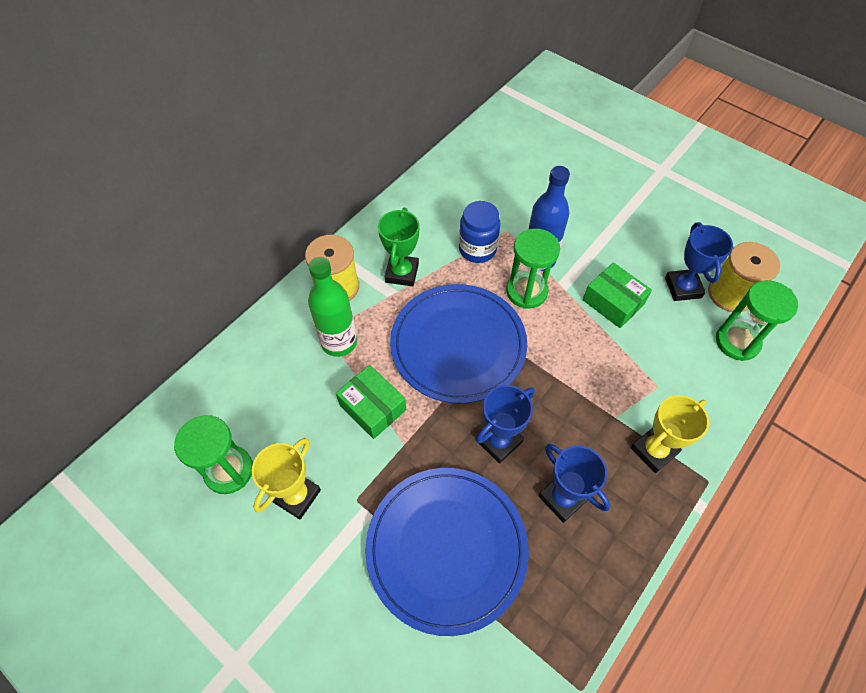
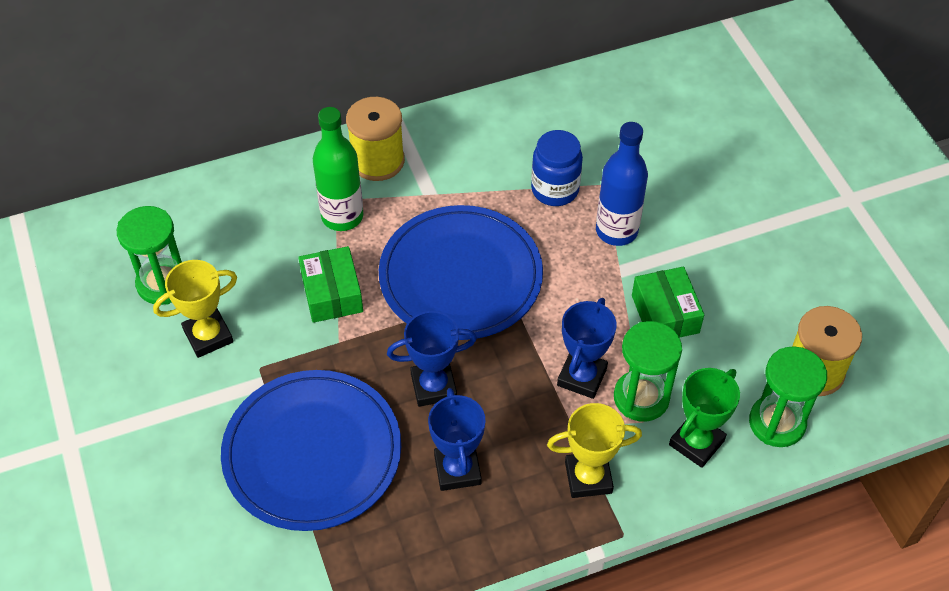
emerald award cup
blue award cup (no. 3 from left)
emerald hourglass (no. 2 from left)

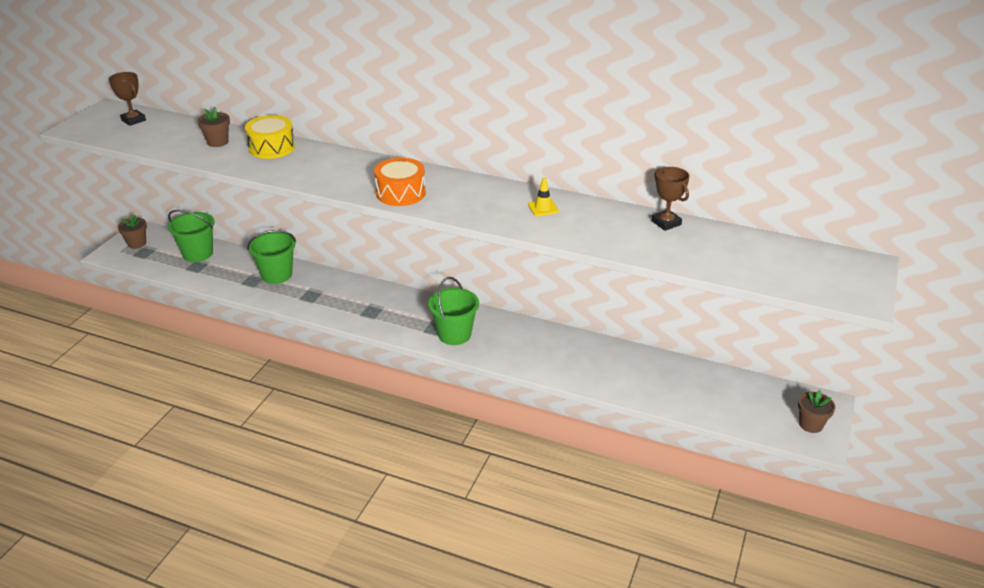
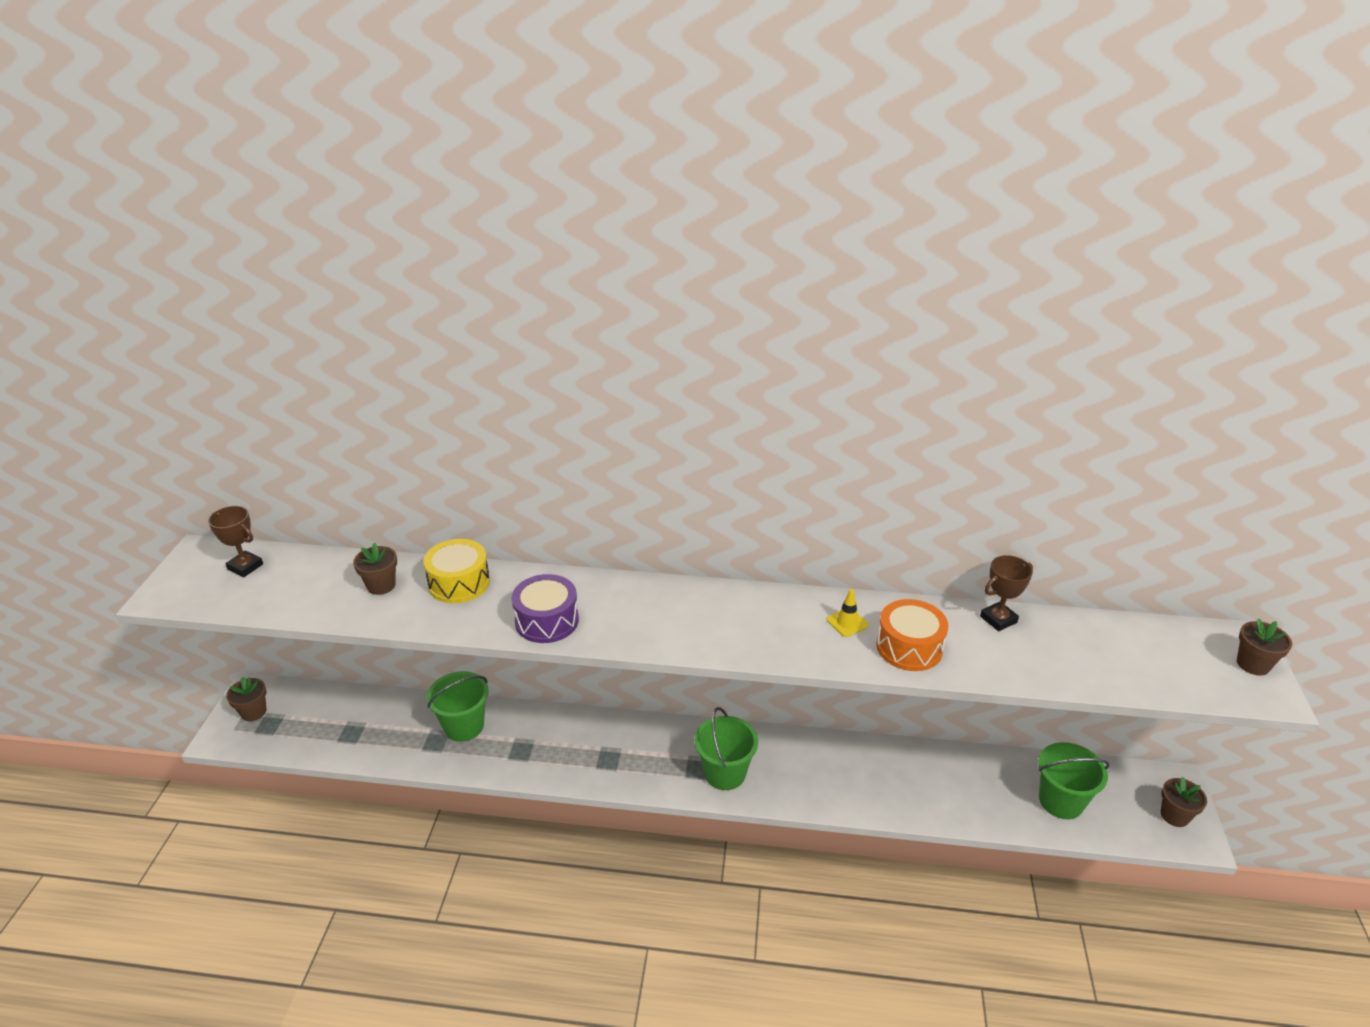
bright orange snare drum
brown award cup (no. 2 from left)
emerald sand bucket (no. 3 from left)
purple snare drum
brown potted plant (no. 4 from left)

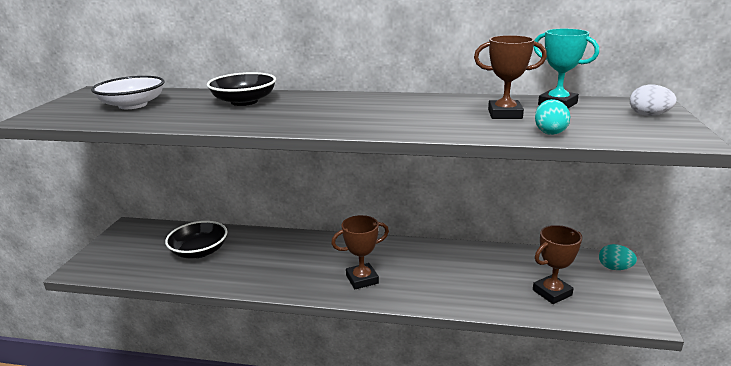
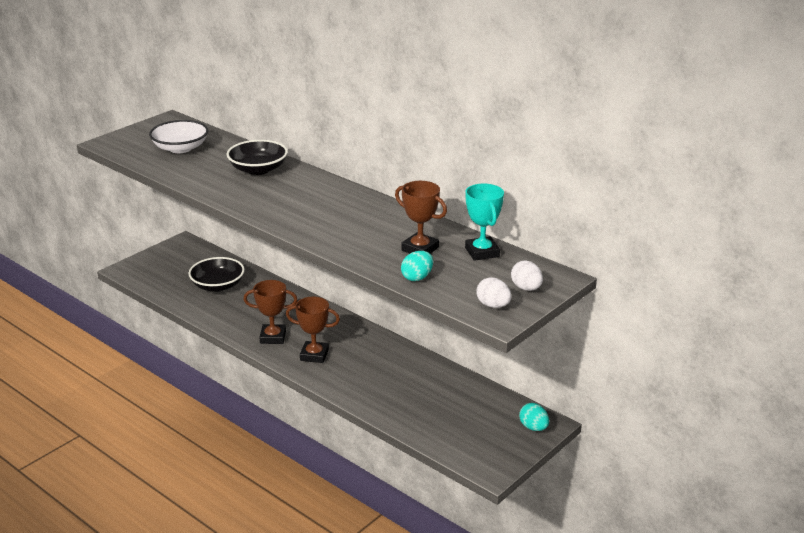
brown award cup (no. 1 from left)
pure white toy egg (no. 1 from left)

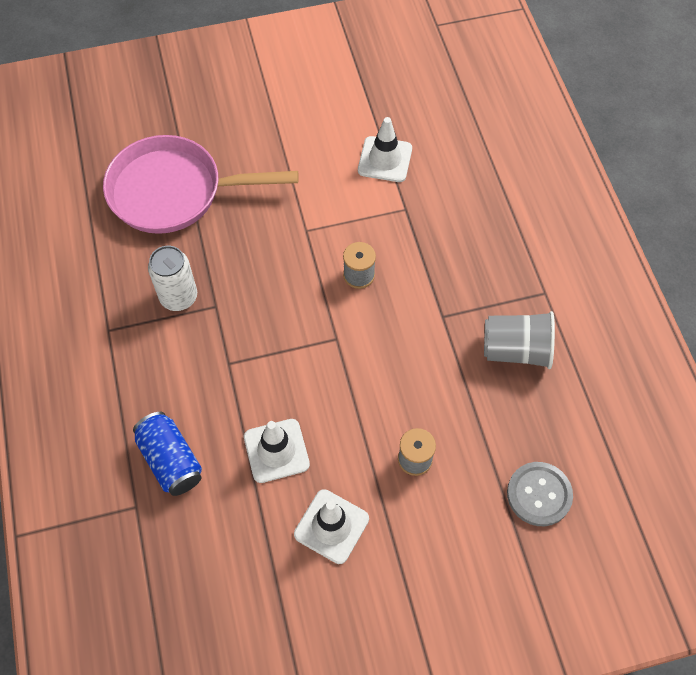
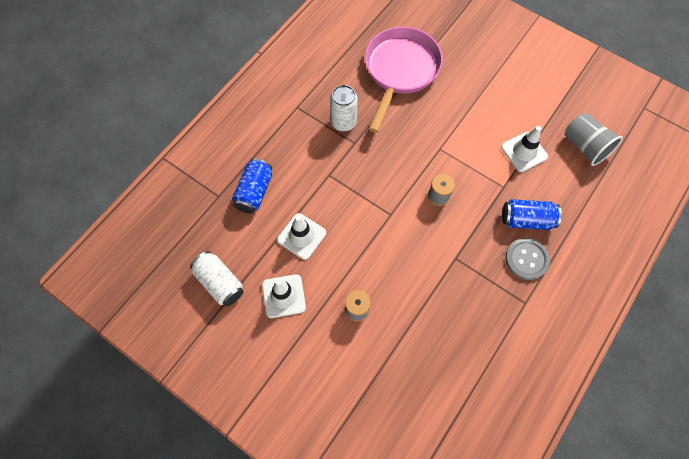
rosy frying pan
gray cup
gray sewing button
blue tin (no. 2 from left)
pure white tin (no. 1 from left)

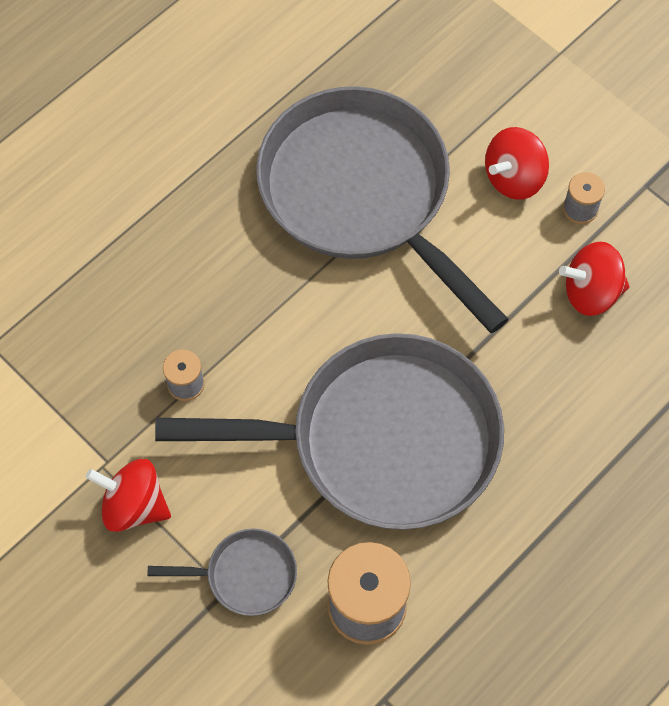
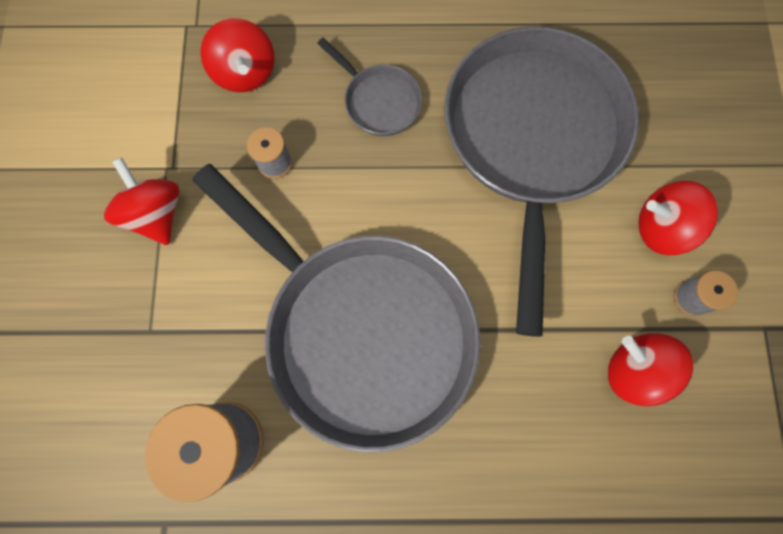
gray frying pan (no. 2 from left)
crimson toy top (no. 2 from left)

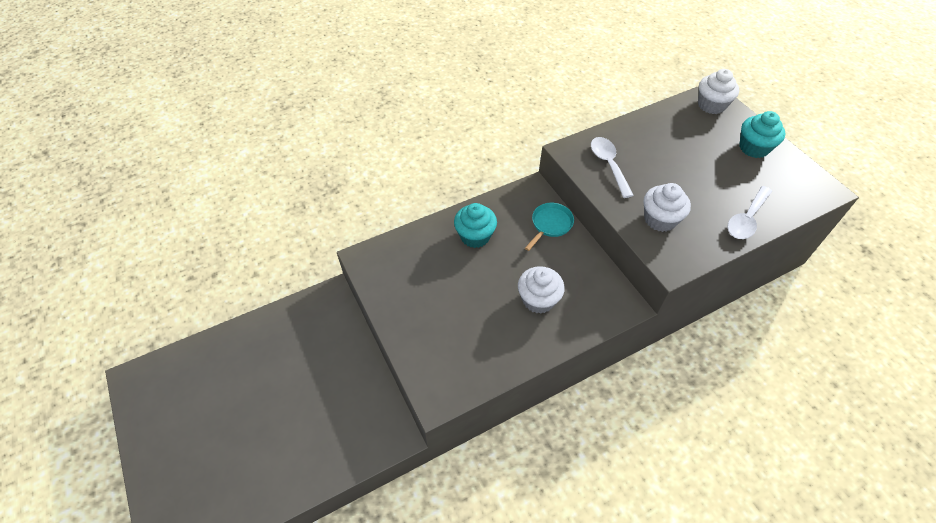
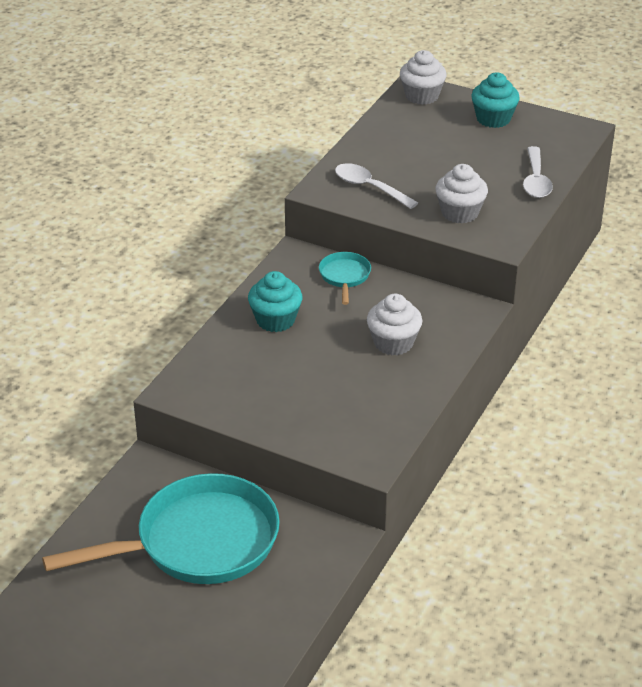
teal frying pan (no. 1 from left)

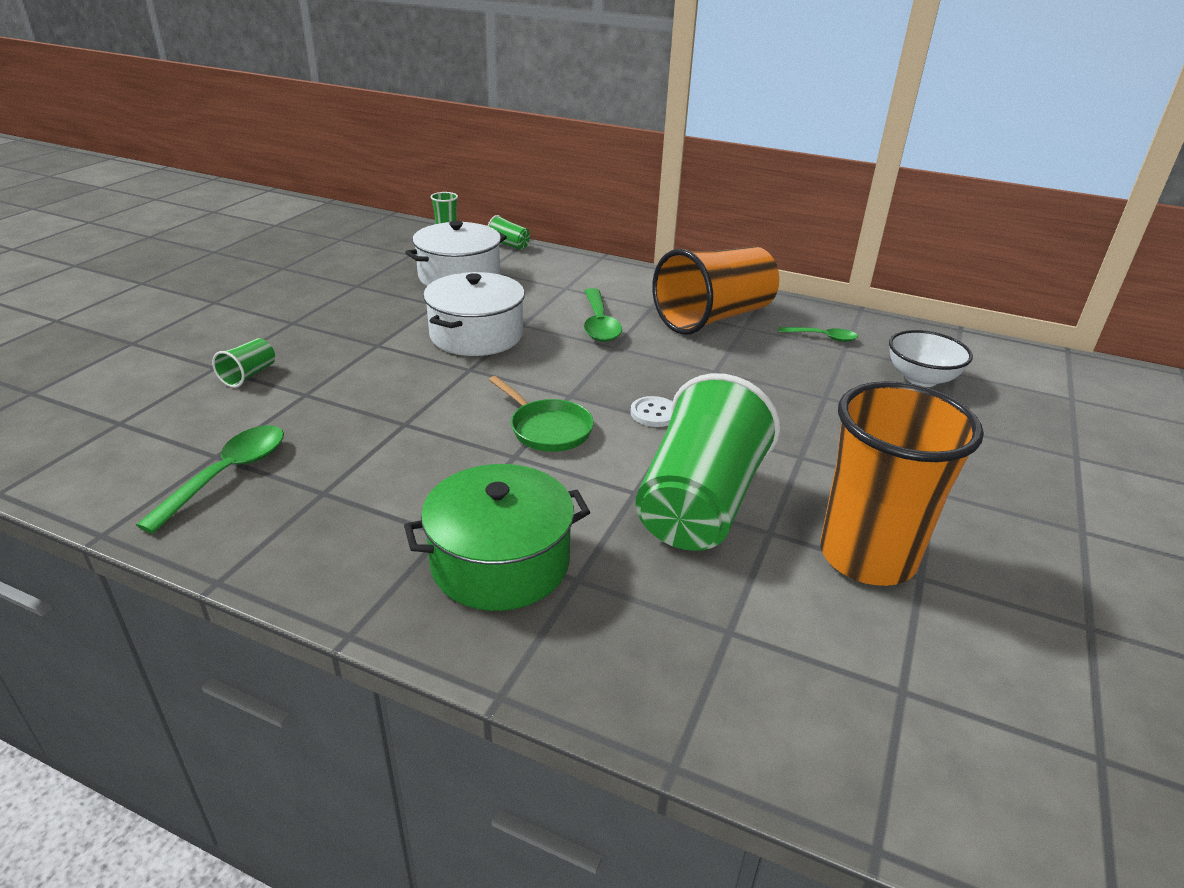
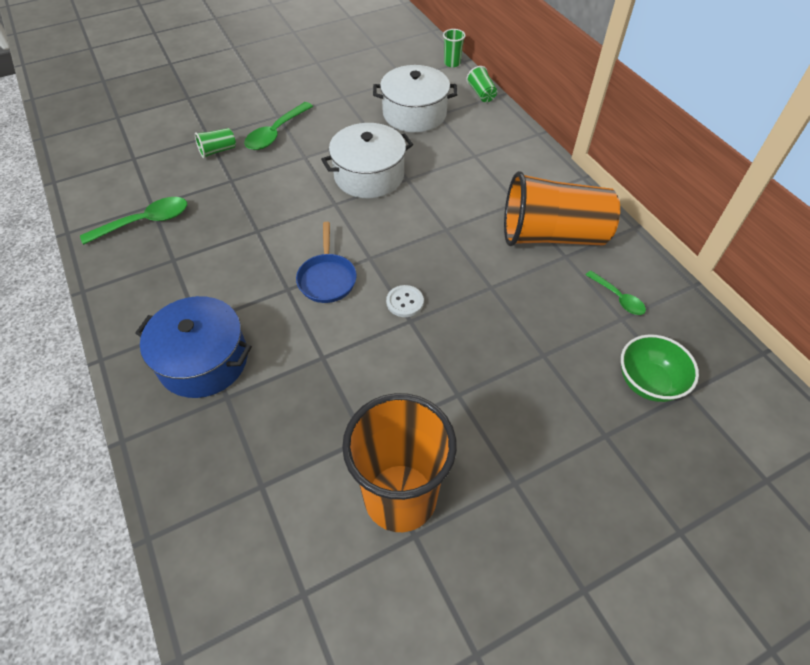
emerald spoon (no. 2 from left)
emerald bowl
emerald cup (no. 4 from left in the first image)
blue frying pan
blue stockpot

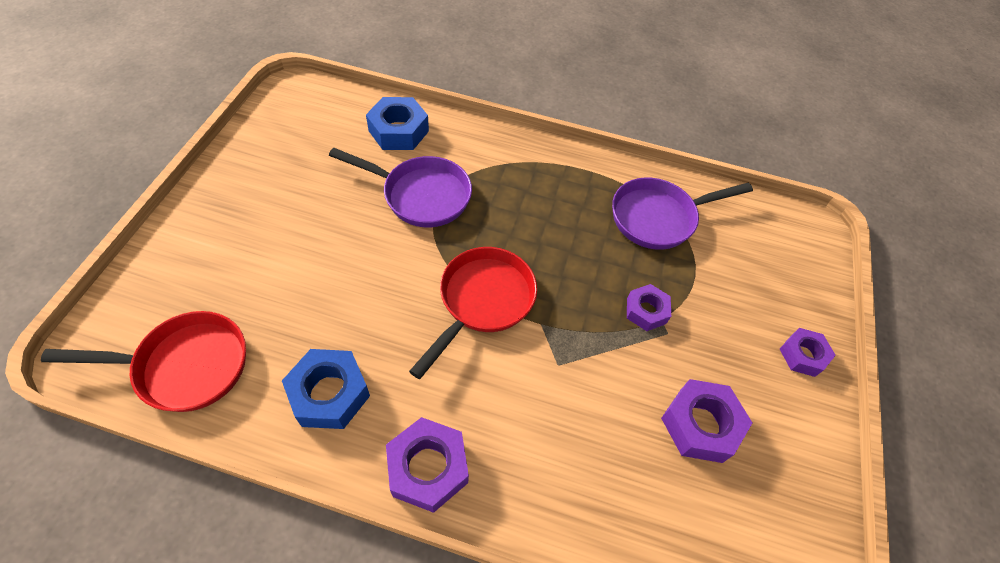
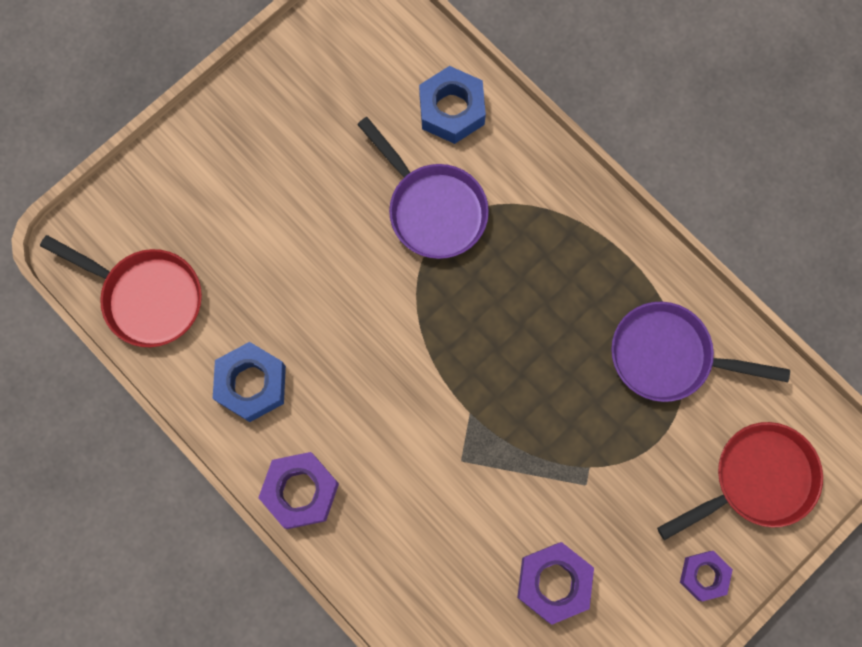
crimson frying pan (no. 2 from left)
purple nut (no. 2 from left in the first image)

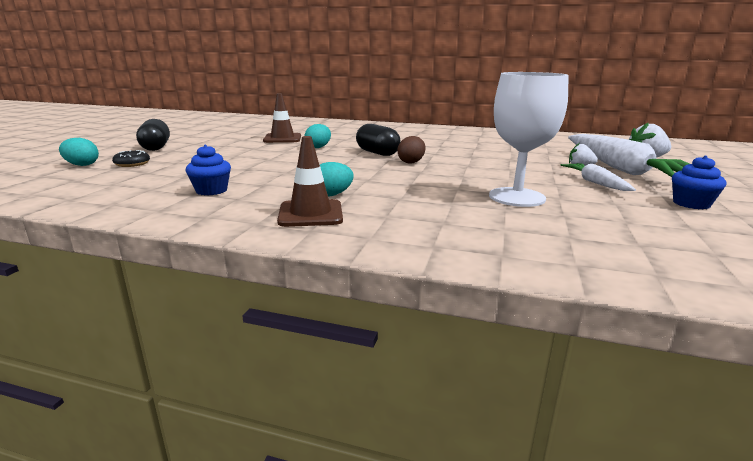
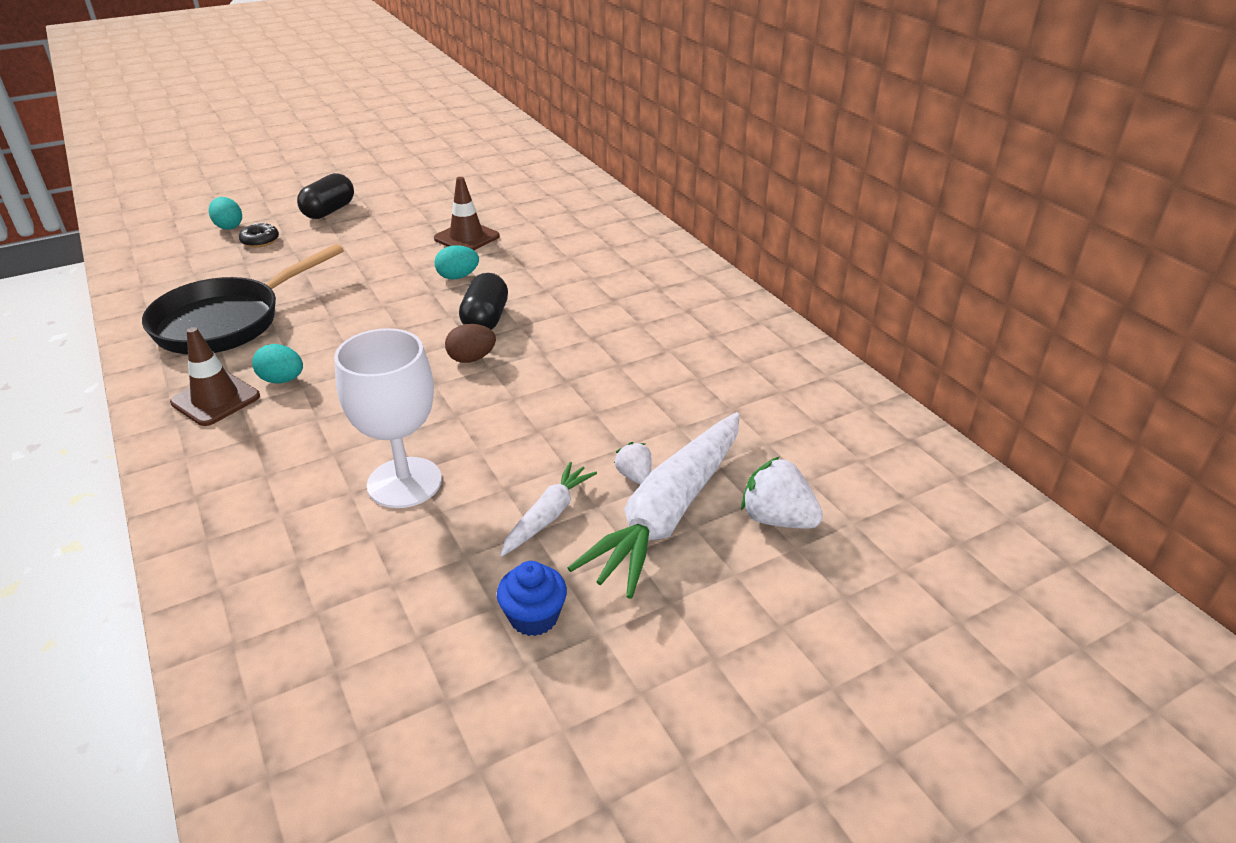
jet-black frying pan

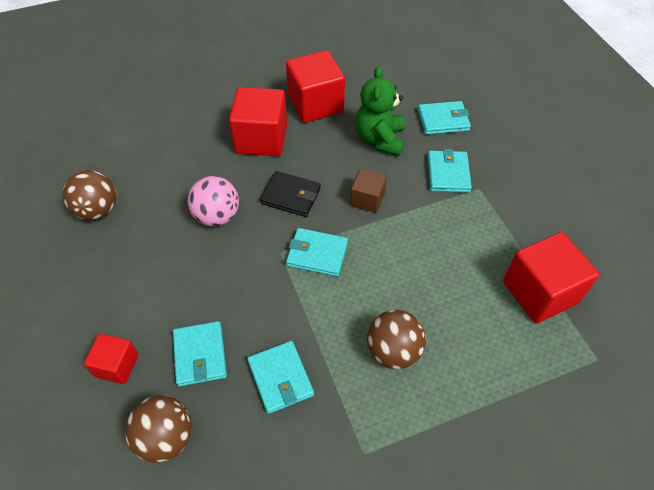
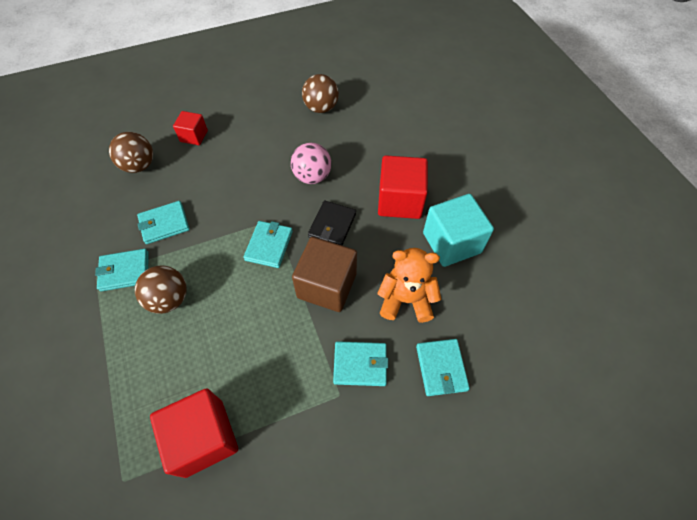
teal block
bright orange teddy
brown block
teal card wallet (no. 1 from left)

